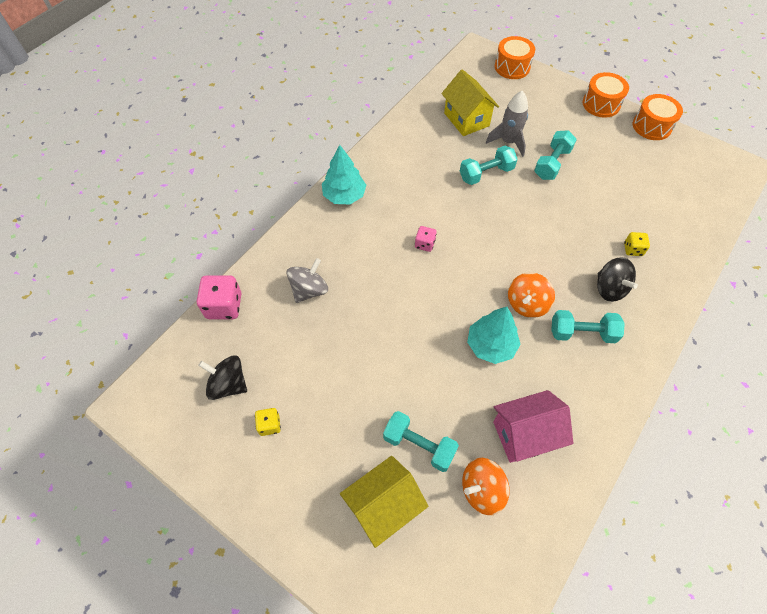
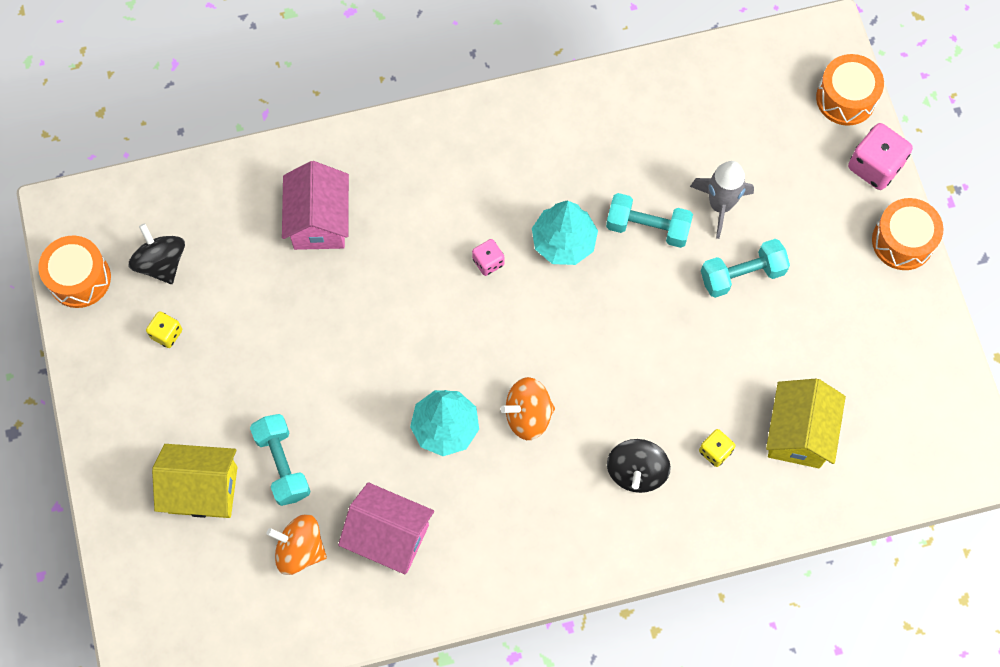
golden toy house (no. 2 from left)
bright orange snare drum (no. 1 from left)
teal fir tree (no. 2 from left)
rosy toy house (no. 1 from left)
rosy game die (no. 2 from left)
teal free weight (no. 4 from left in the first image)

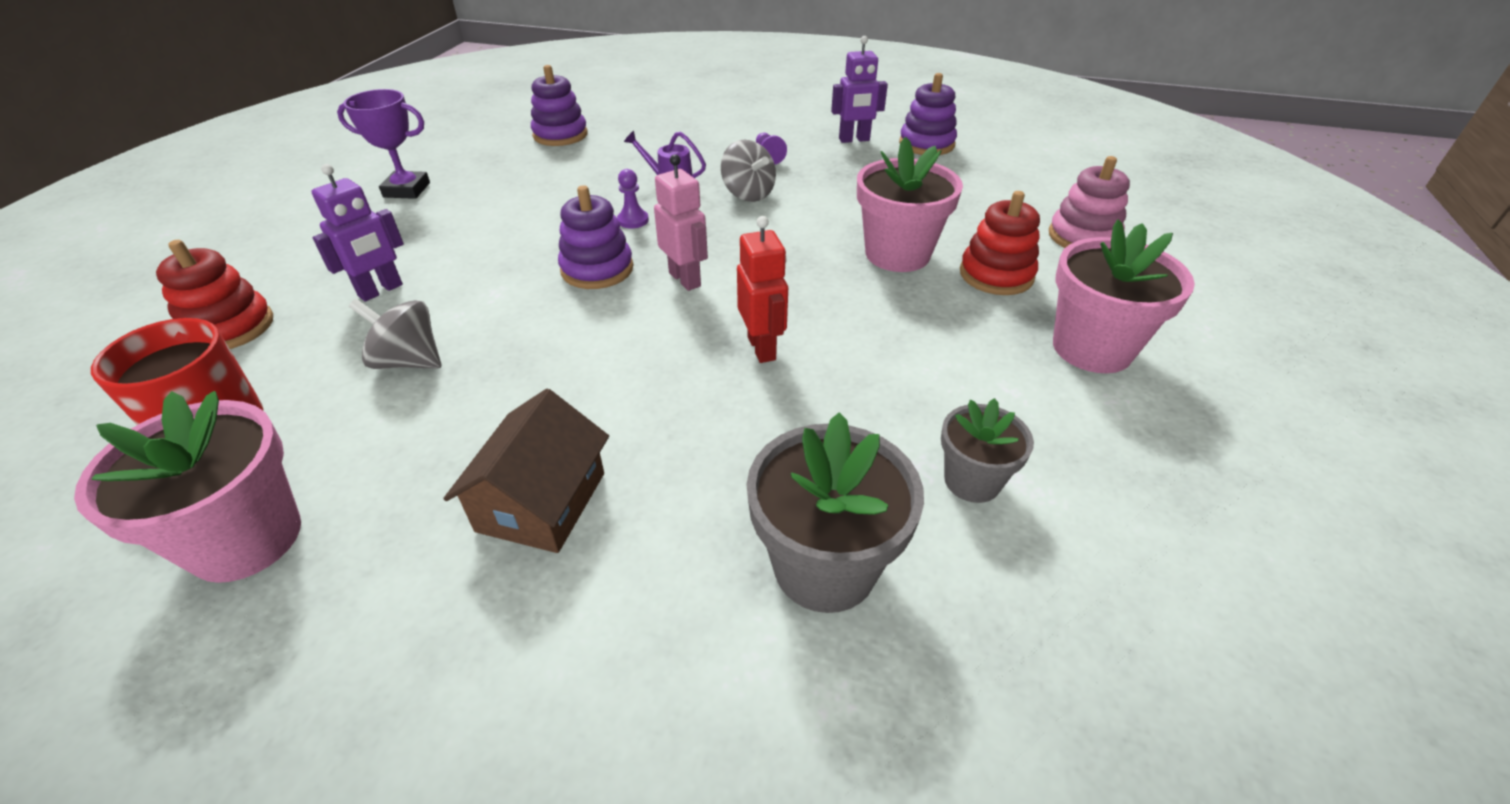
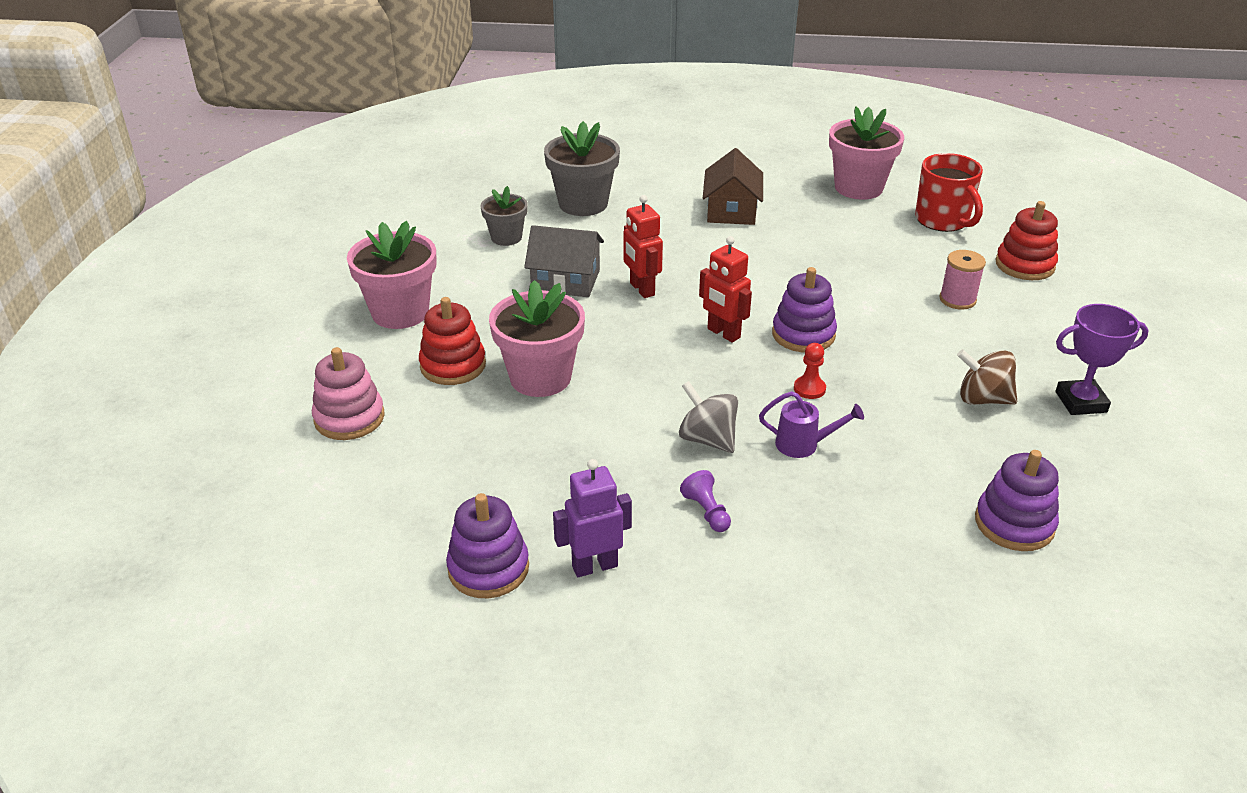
crimson robot (no. 2 from left)
rosy spool
crimson chess pawn
gray toy top (no. 1 from left in the first image)
gray toy house
brown toy top

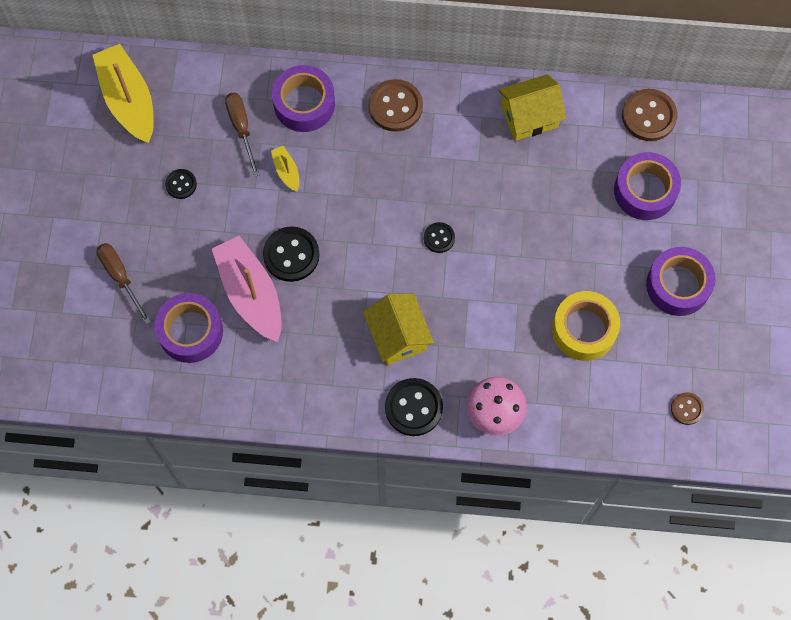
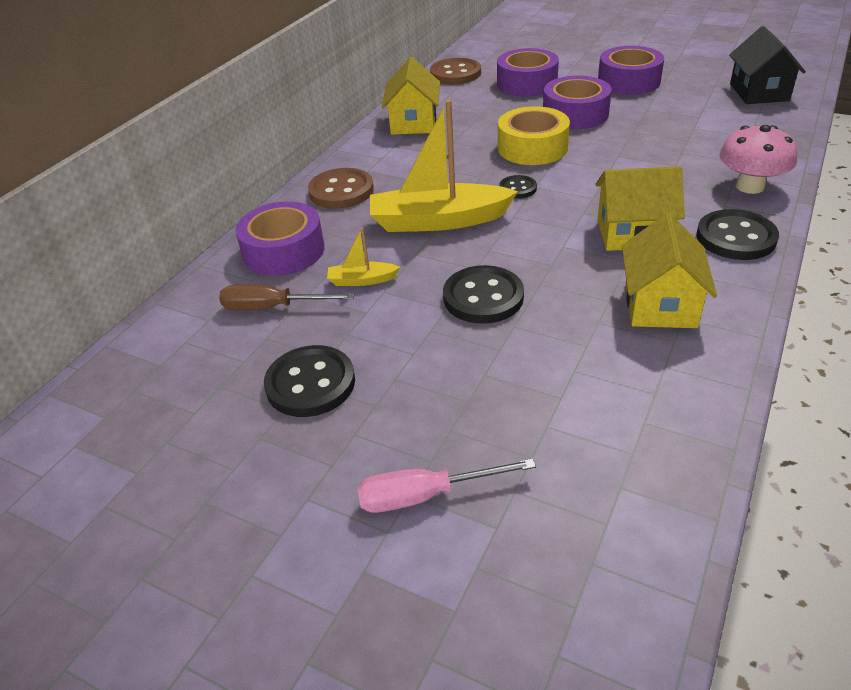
golden toy boat (no. 2 from left)
jet-black sewing button (no. 1 from left)
rosy toy boat
rosy screwdriver
golden tape
purple tape (no. 3 from left)
jet-black toy house
golden toy house (no. 3 from left)

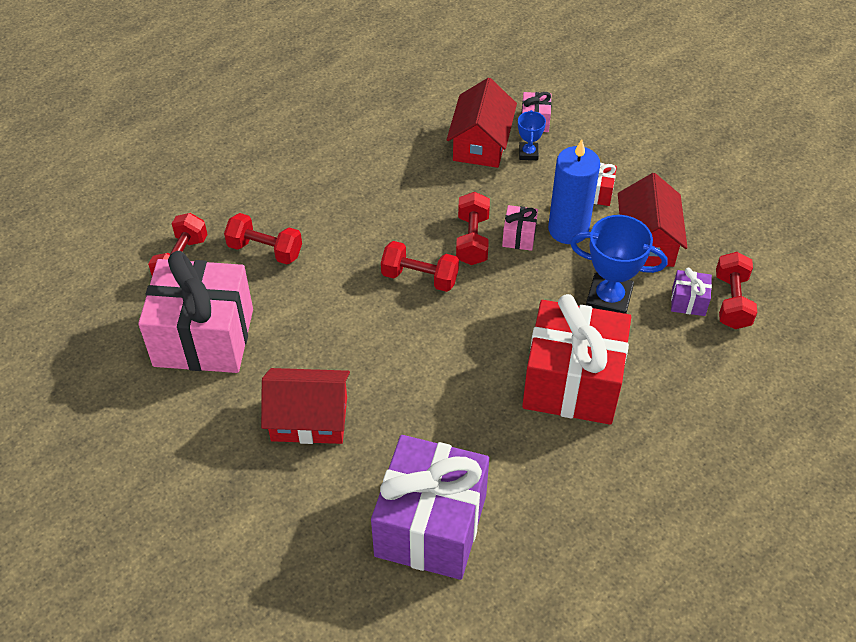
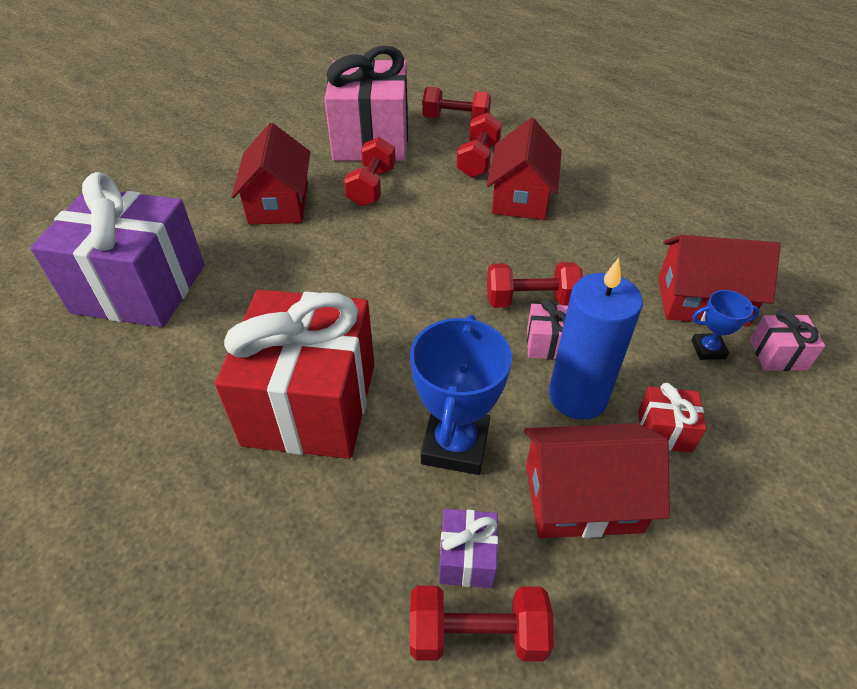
crimson free weight (no. 1 from left)
crimson toy house (no. 2 from left)

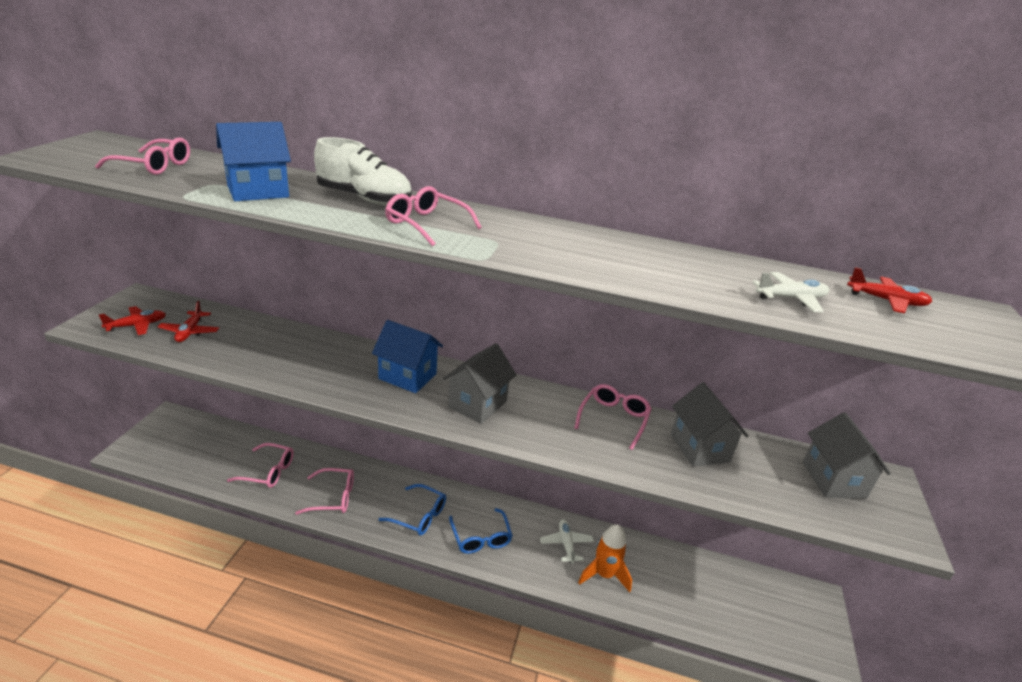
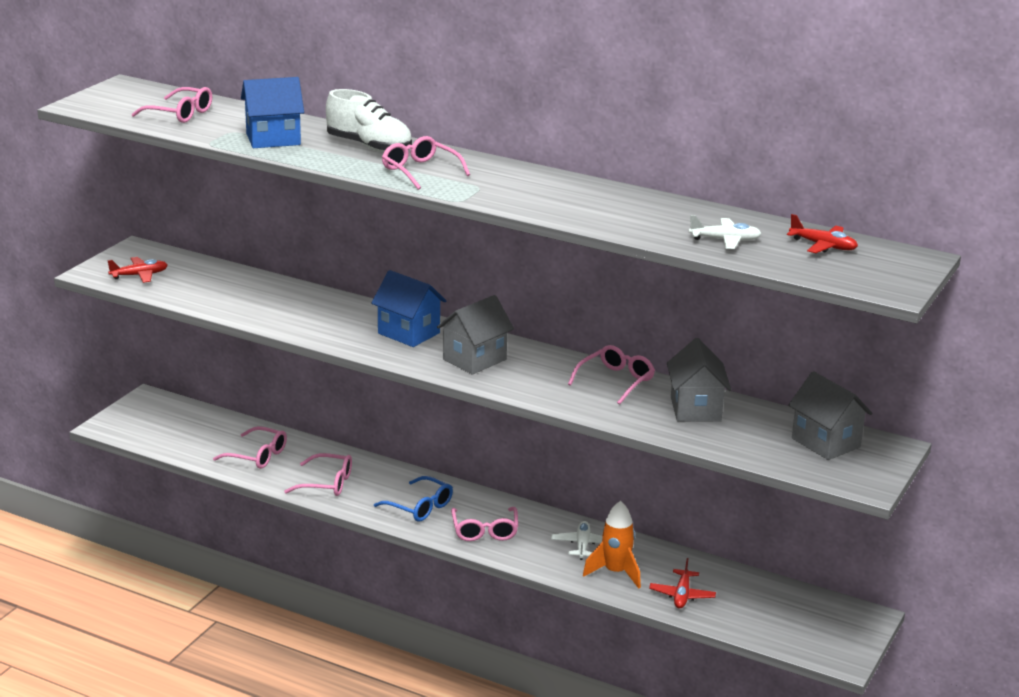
crimson aeroplane (no. 2 from left)
gray toy house (no. 3 from left)
rosy spectacles (no. 5 from left)

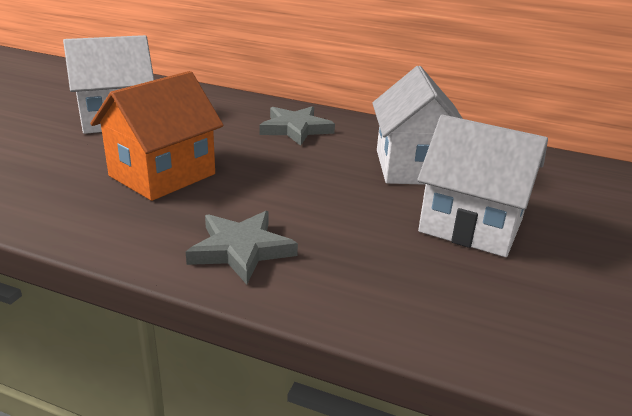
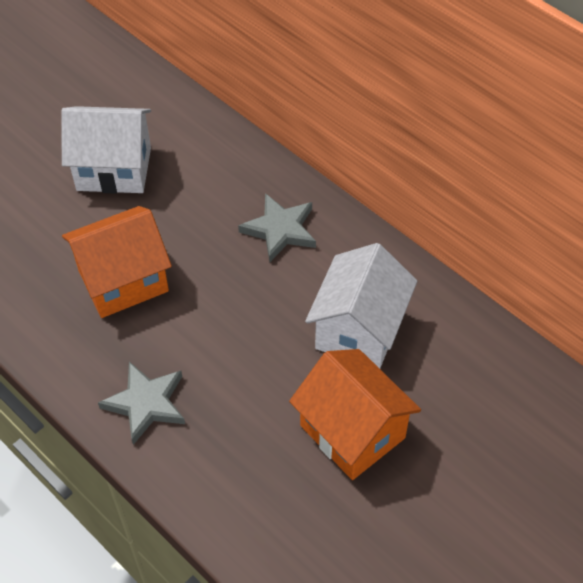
bright orange toy house (no. 2 from left)

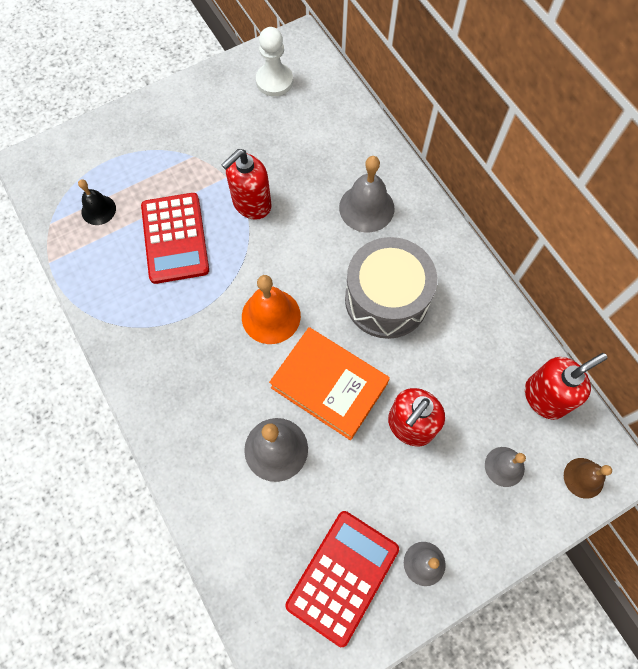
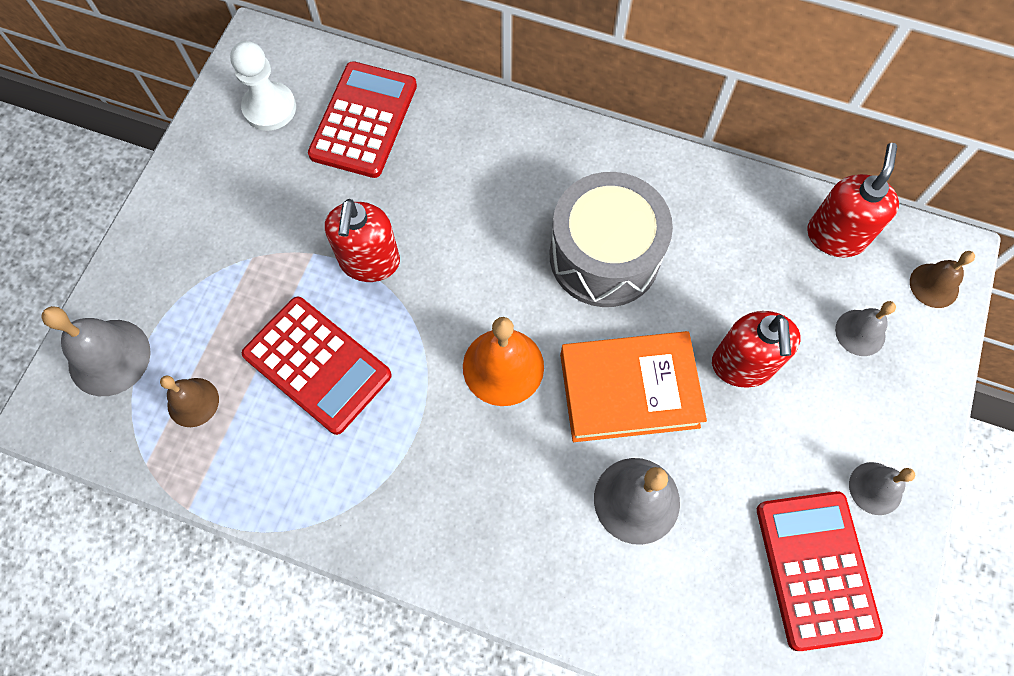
gray school bell (no. 1 from left)
brown school bell (no. 1 from left)
crimson calculator (no. 2 from left)

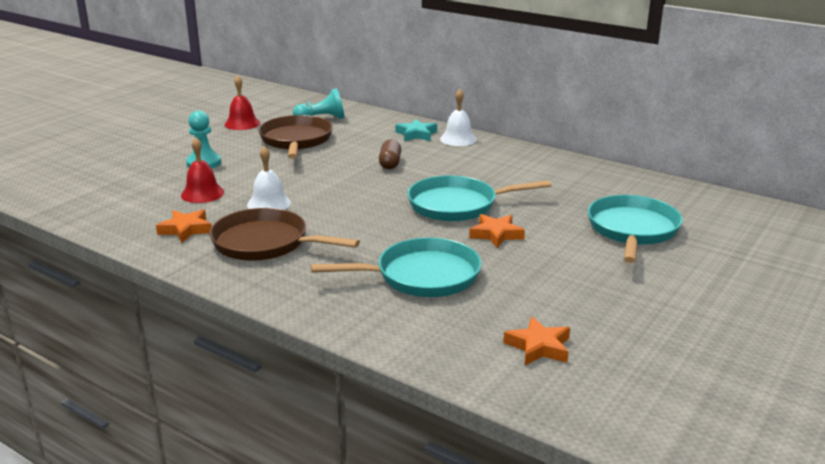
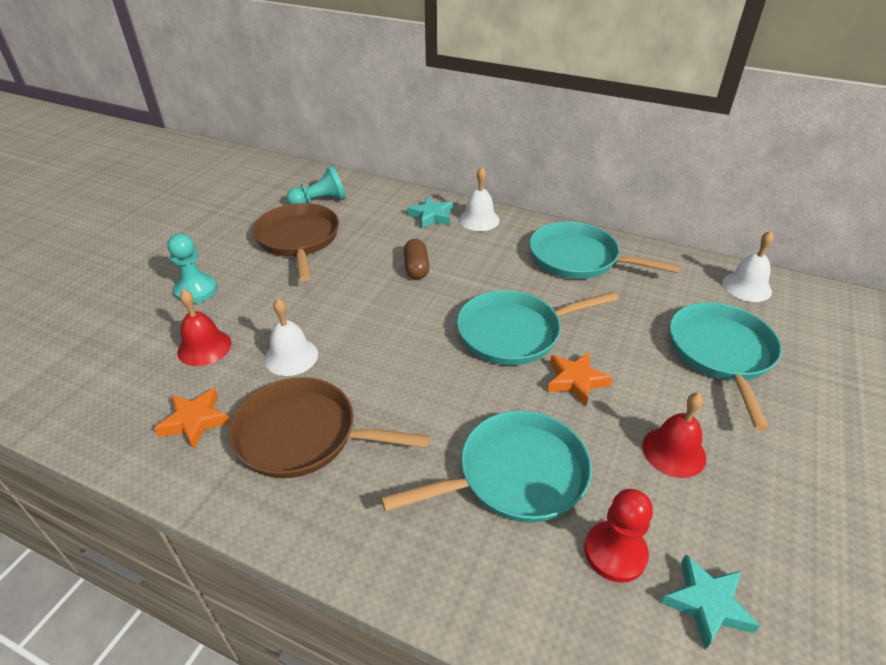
crimson school bell (no. 2 from left)
teal star shape (no. 2 from left)
teal frying pan (no. 3 from left)
pure white school bell (no. 3 from left)
crimson chess pawn

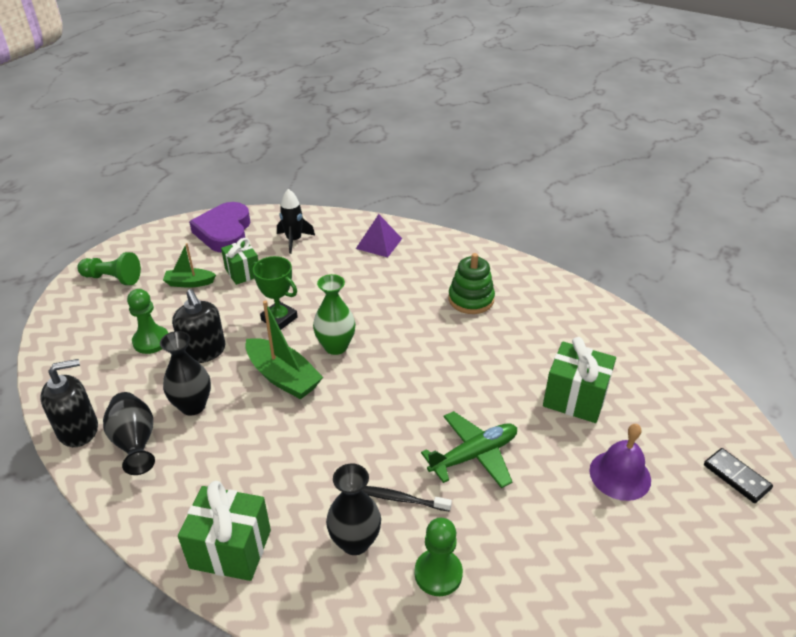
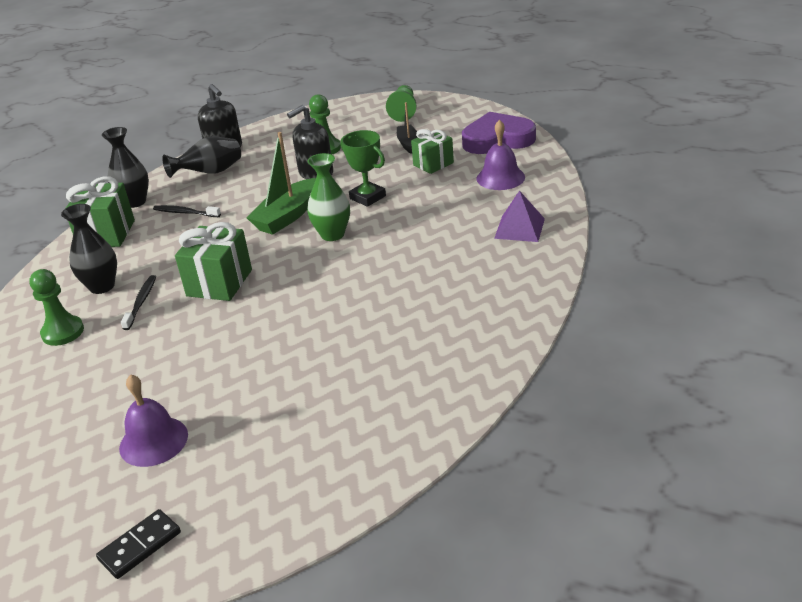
purple school bell (no. 2 from left)
jet-black toy boat
emerald stacking rings
emerald award cup
jet-black tall vase (no. 2 from left)
emerald present (no. 2 from left)
emerald aeroplane
jet-black tooth brush (no. 2 from left)

